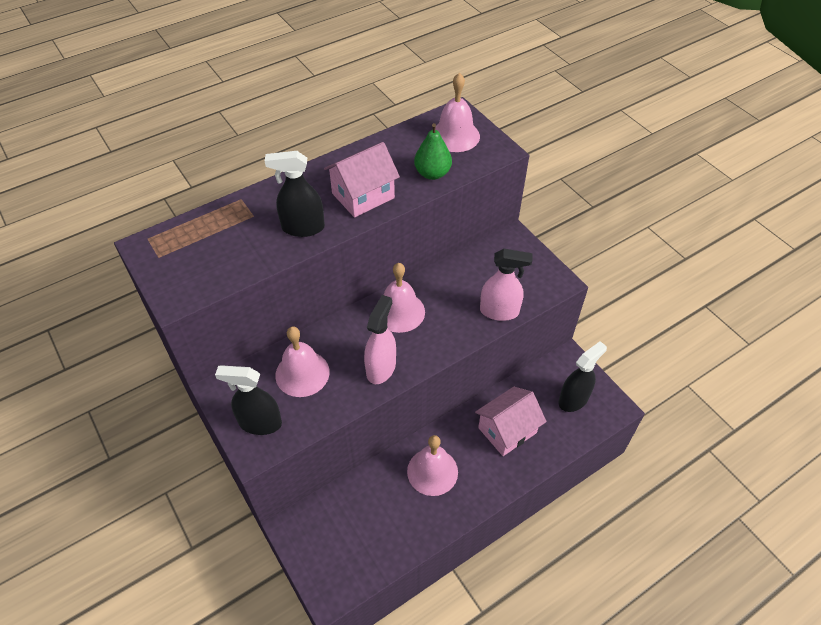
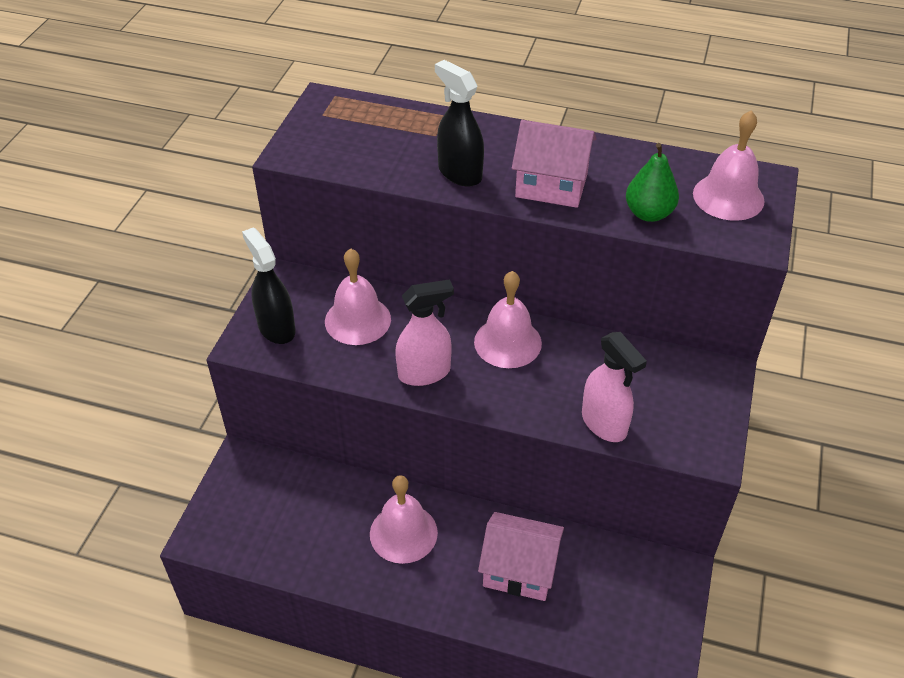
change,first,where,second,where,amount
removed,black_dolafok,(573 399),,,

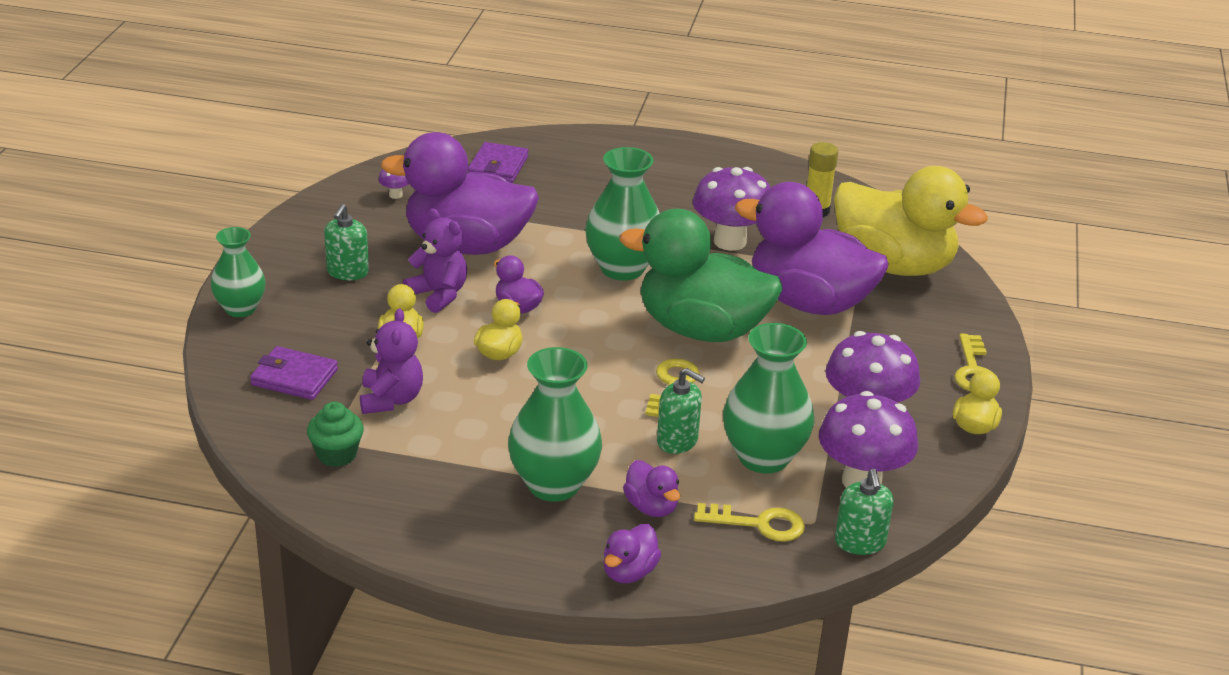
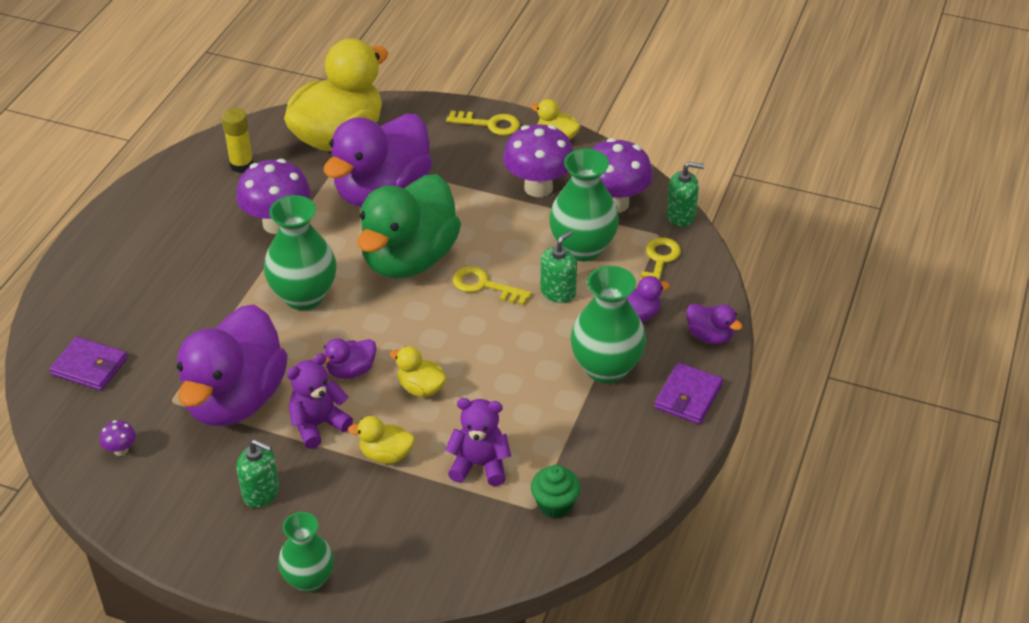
change,first,where,second,where,amount
moved,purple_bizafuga,(294 377),,(688 396),

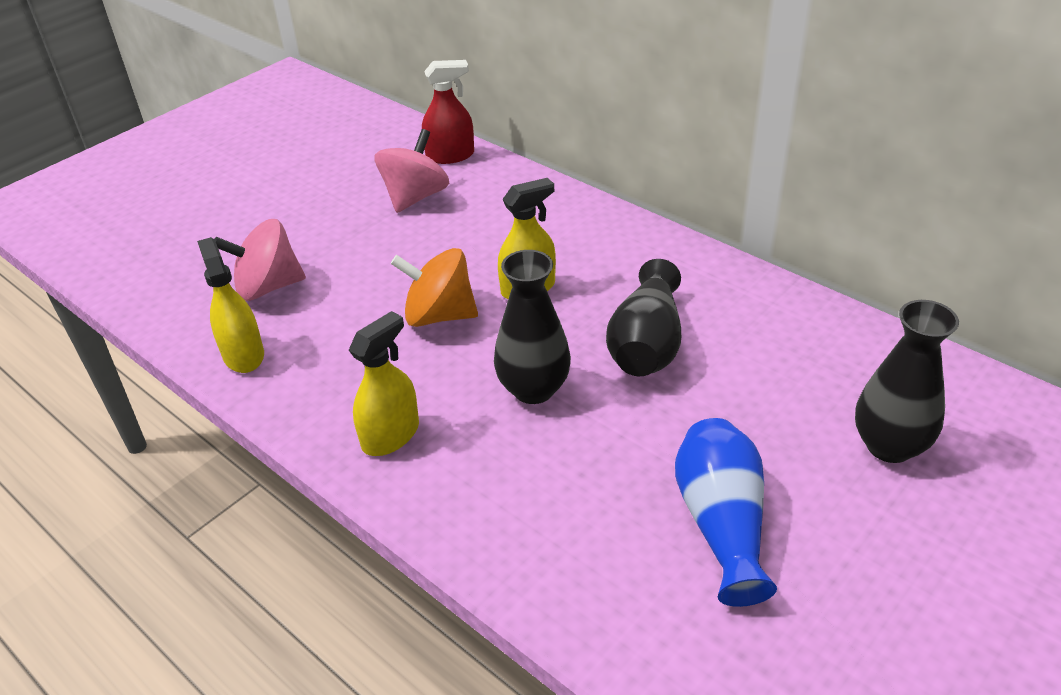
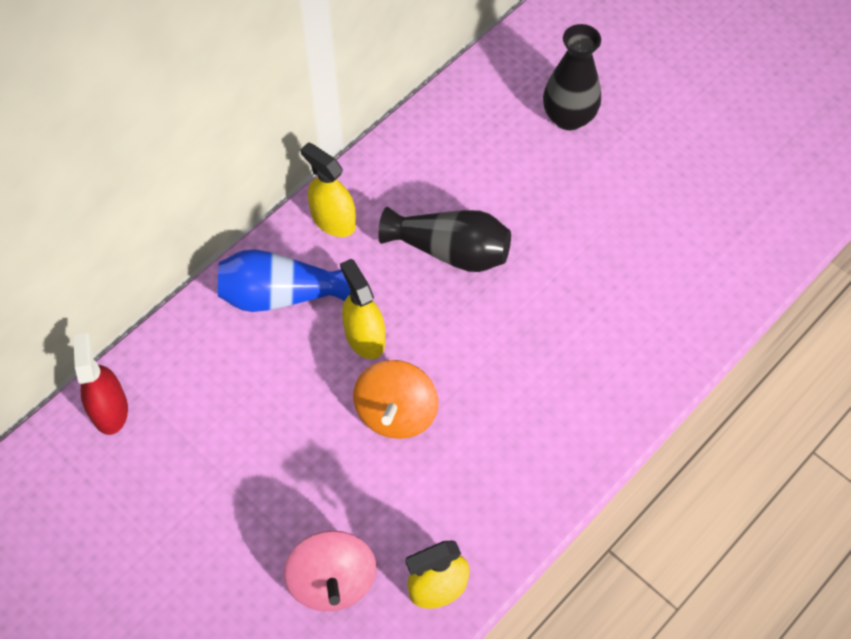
change,first,where,second,where,amount
removed,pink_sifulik,(415 197),,,
removed,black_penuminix,(533 389),,,
moved,yellow_dolafok,(390 435),,(333 220),
moved,blue_penuminix,(721 523),,(280 295),

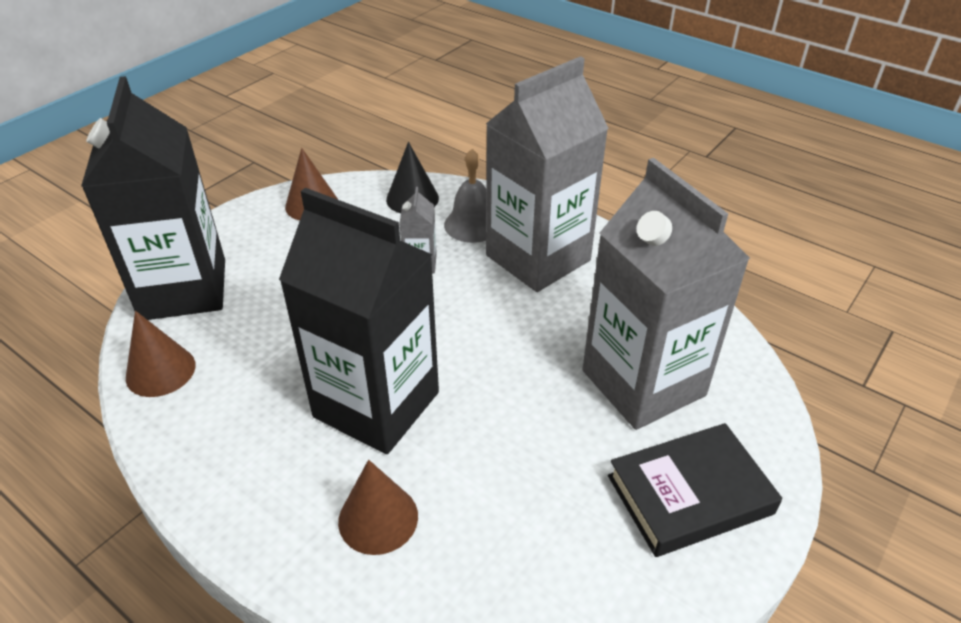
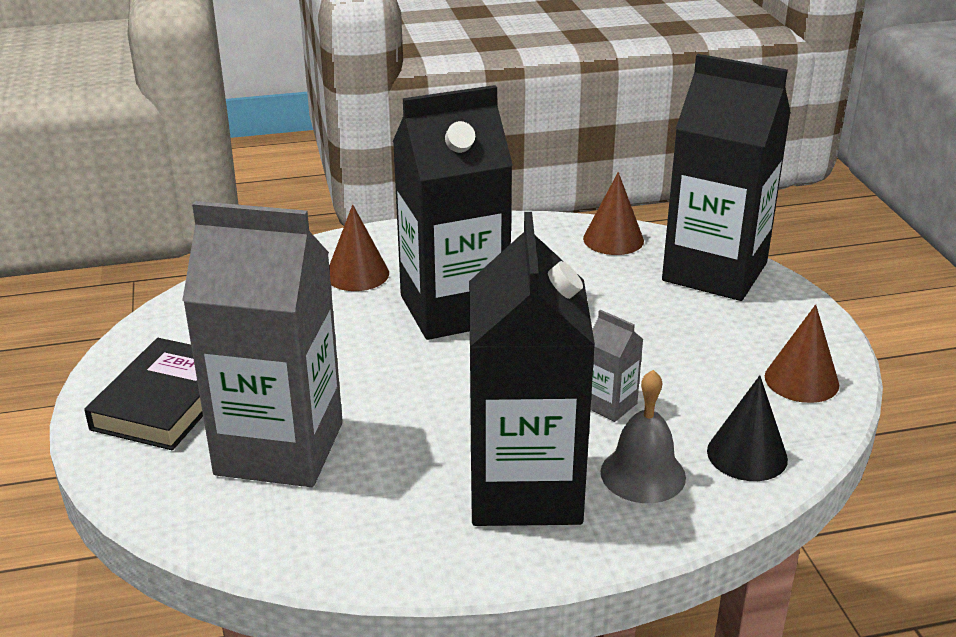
change,first,where,second,where,amount
recoloured,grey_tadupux,(538 258),black_tadupux,(525 489),

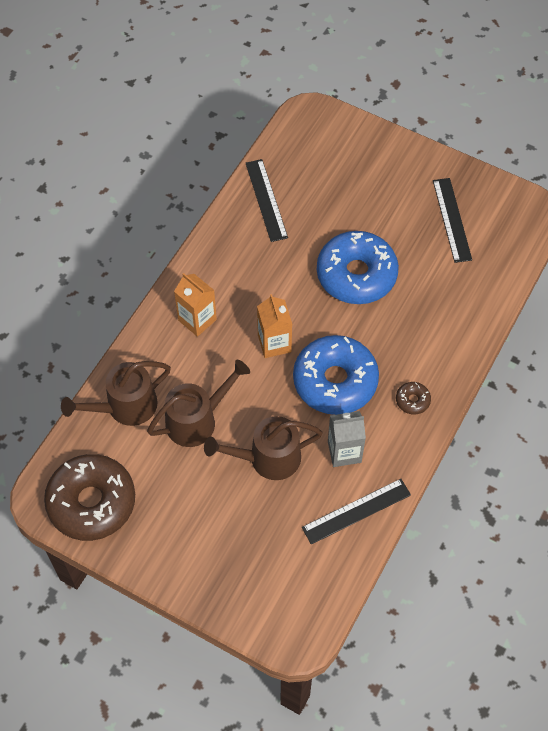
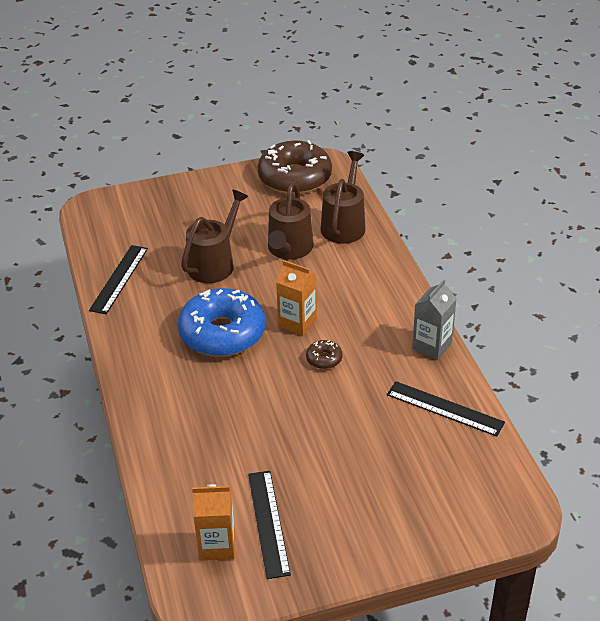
change,first,where,second,where,amount
turned,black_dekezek,(452 219),,(268 523),45 degrees clockwise
removed,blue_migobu,(356 275),,,
moved,orange_tadupux,(197 320),,(217 545),
moved,brown_migobu,(412 400),,(324 359),
moved,grey_tadupux,(344 452),,(432 346),

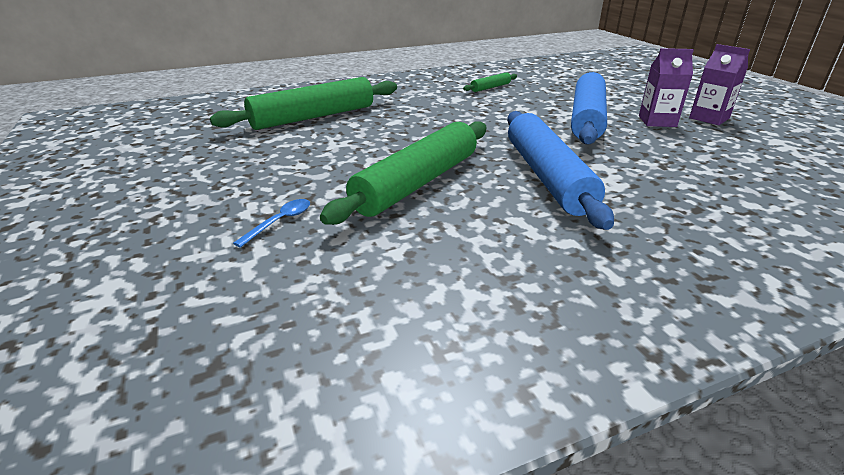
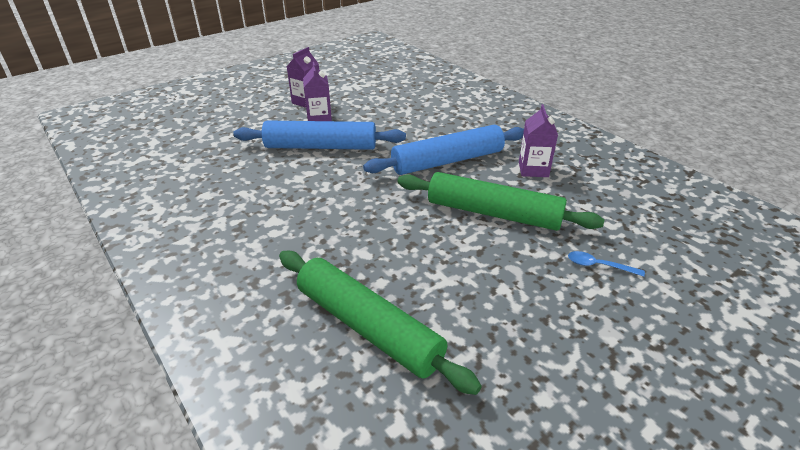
change,first,where,second,where,amount
removed,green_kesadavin,(490 87),,,
added,,,purple_tadupux,(533 169),

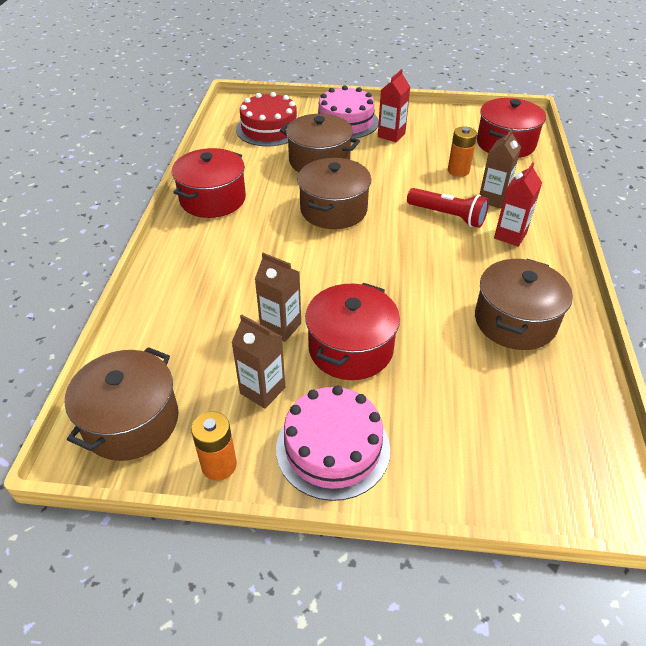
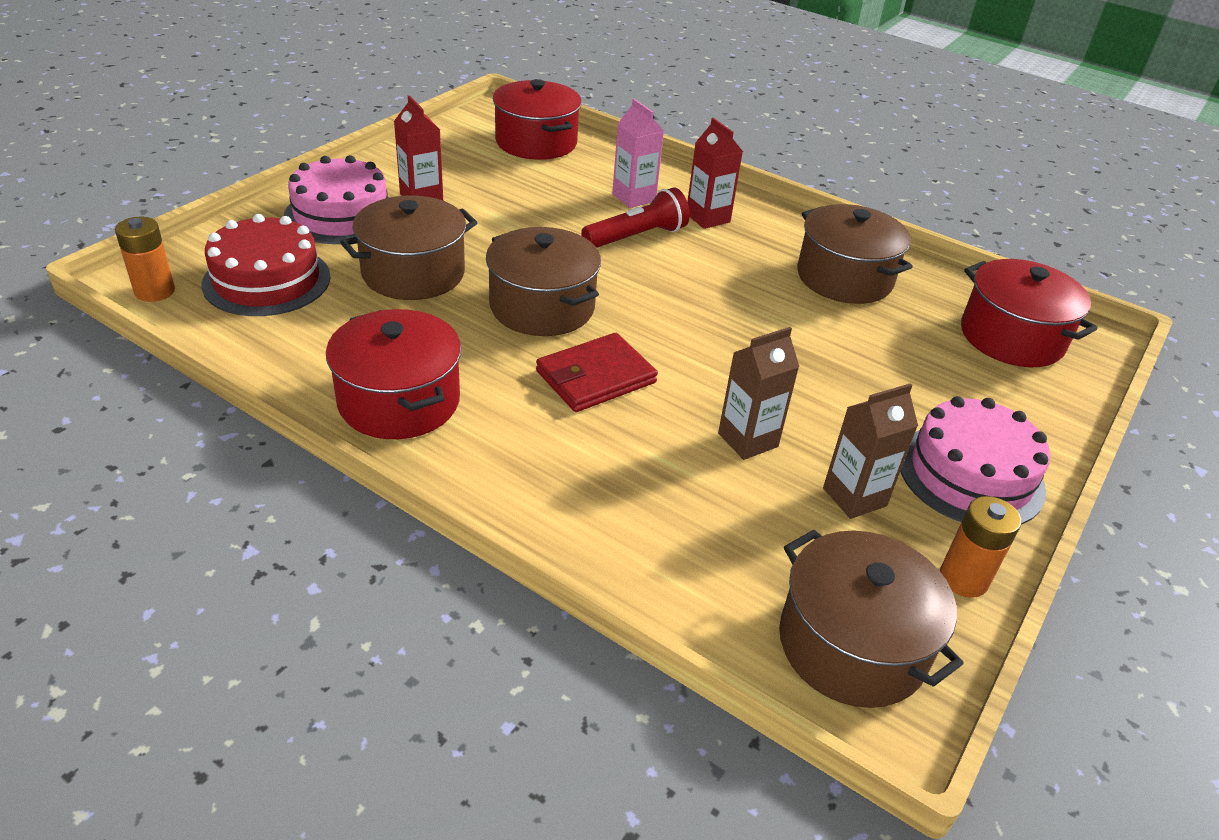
change,first,where,second,where,amount
moved,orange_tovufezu,(458 171),,(155 291),
recoloured,brown_tadupux,(493 199),pink_tadupux,(634 198),
moved,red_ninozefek,(350 348),,(1011 337),
added,,,red_bizafuga,(595 377),

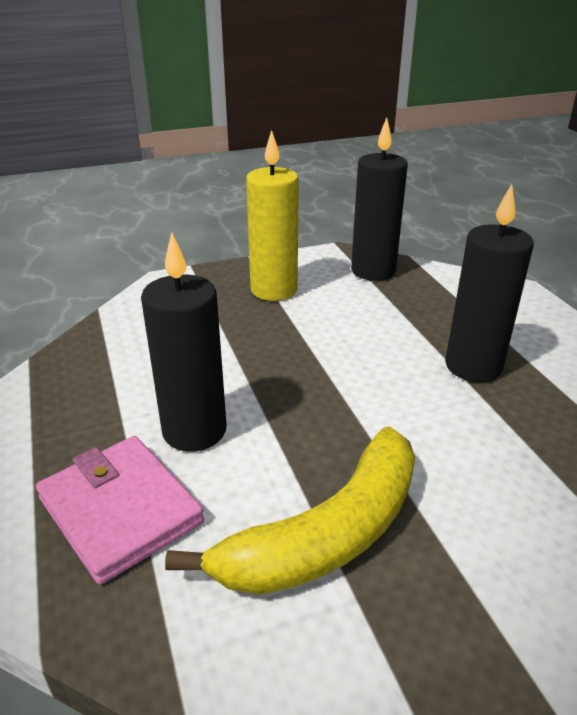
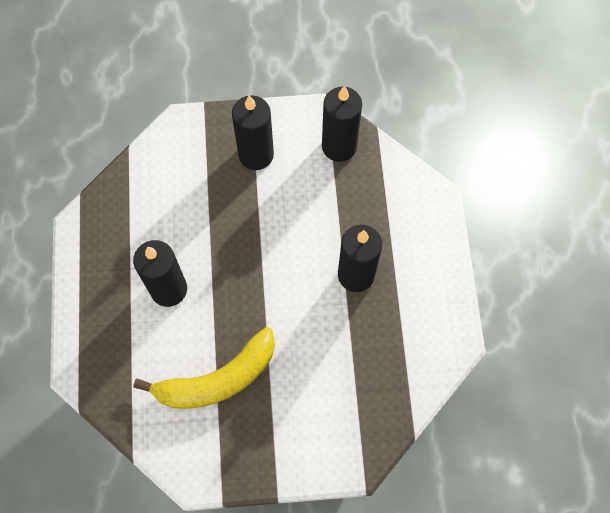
change,first,where,second,where,amount
recoloured,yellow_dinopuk,(274 290),black_dinopuk,(256 155),
removed,pink_bizafuga,(120 511),,,

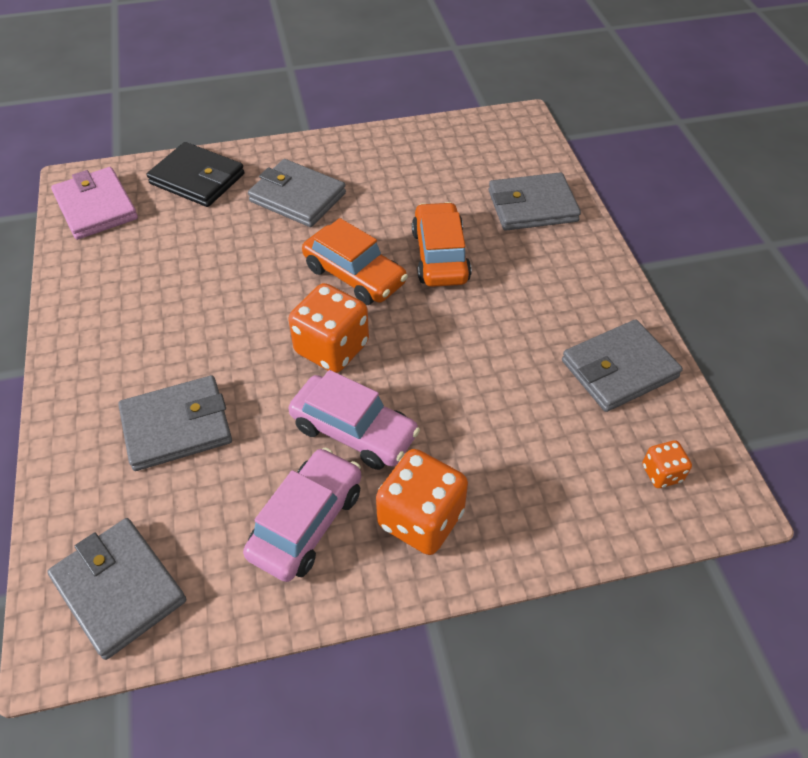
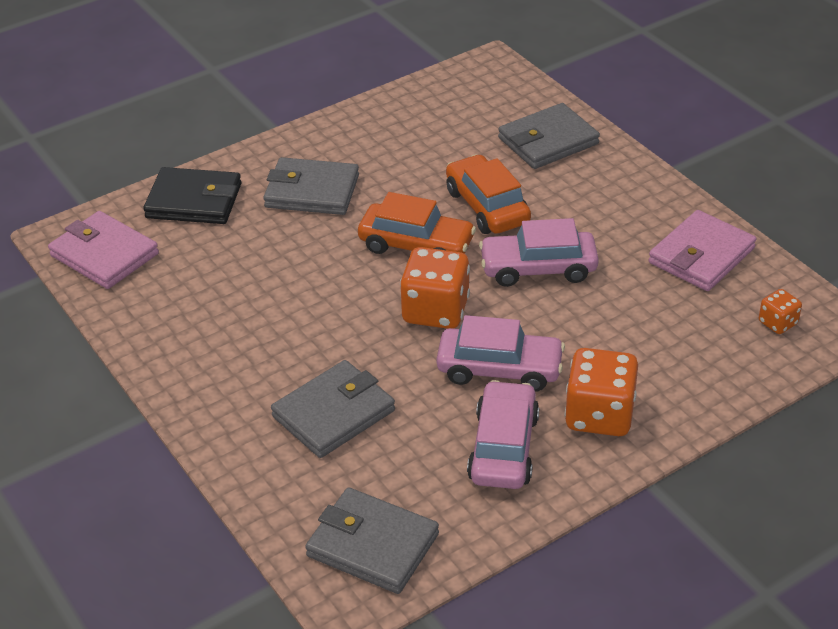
change,first,where,second,where,amount
recoloured,grey_bizafuga,(619 369),pink_bizafuga,(701 255),
added,,,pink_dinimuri,(538 268),

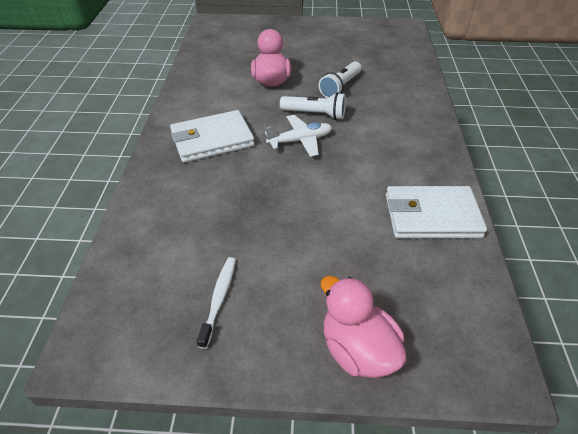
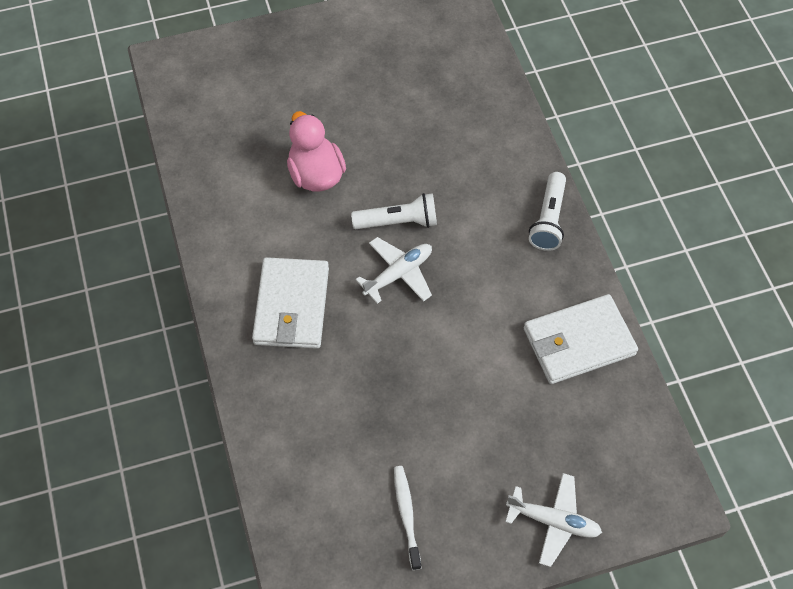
change,first,where,second,where,amount
moved,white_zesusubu,(340 87),,(548 219),
turned,white_bizafuga,(212 140),,(291 306),45 degrees counterclockwise
replaced,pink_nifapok,(357 350),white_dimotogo,(553 521),

